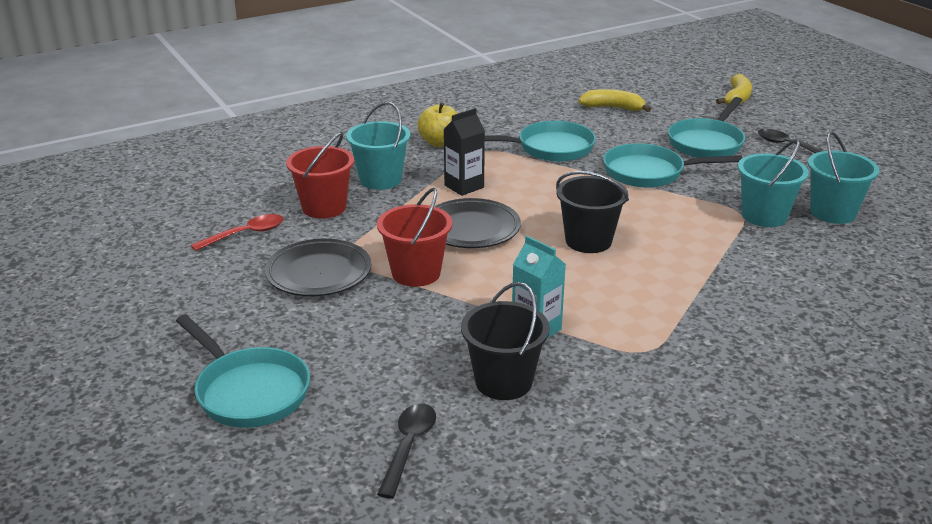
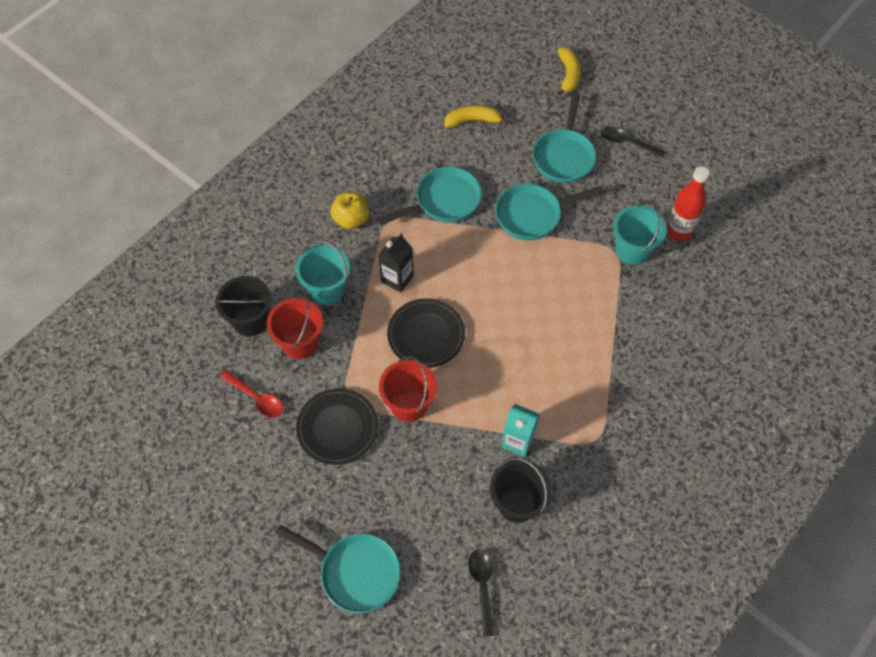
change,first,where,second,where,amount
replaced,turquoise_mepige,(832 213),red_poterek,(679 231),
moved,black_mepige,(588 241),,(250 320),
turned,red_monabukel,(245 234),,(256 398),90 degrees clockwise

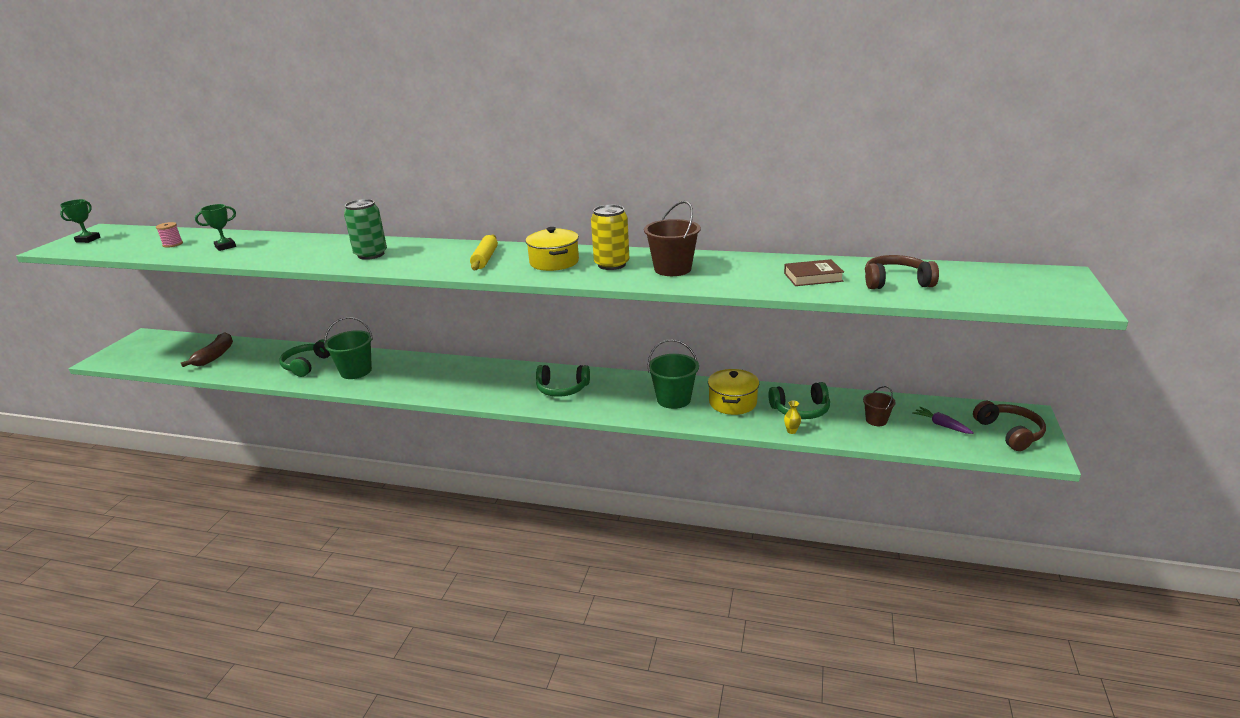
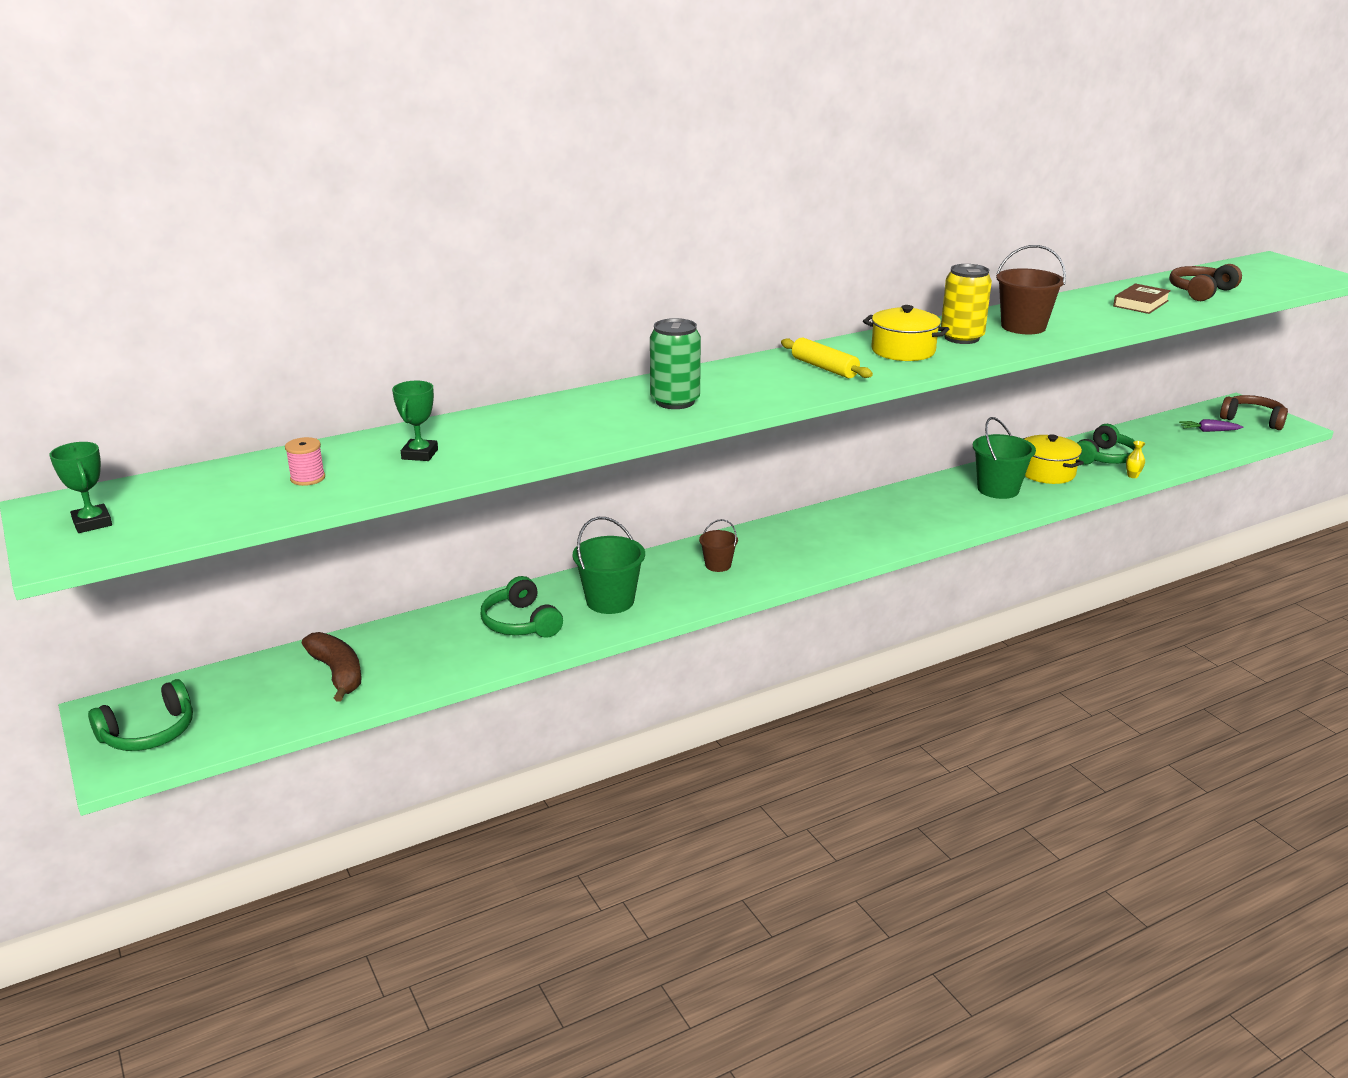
change,first,where,second,where,amount
moved,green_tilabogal,(562 389),,(149 733),
moved,brown_mepige,(876 420),,(718 565),

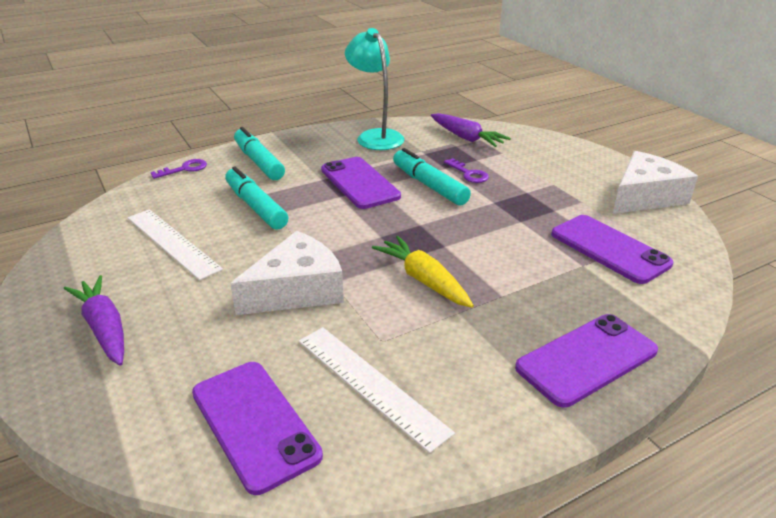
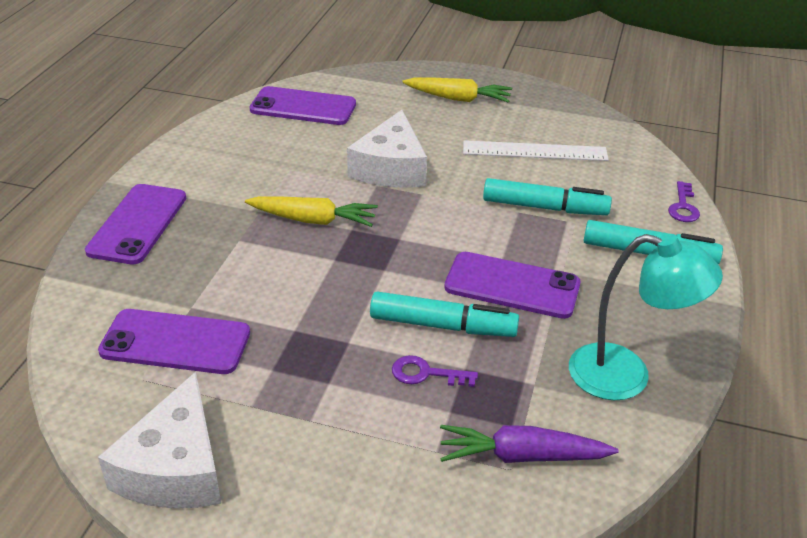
change,first,where,second,where,amount
recoloured,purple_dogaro,(104 328),yellow_dogaro,(458 98),
removed,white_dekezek,(370 384),,,

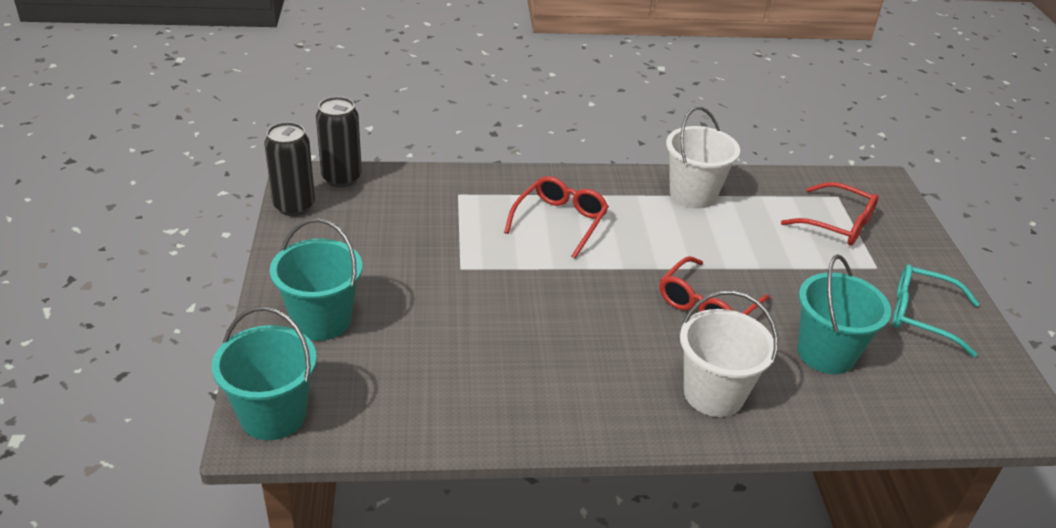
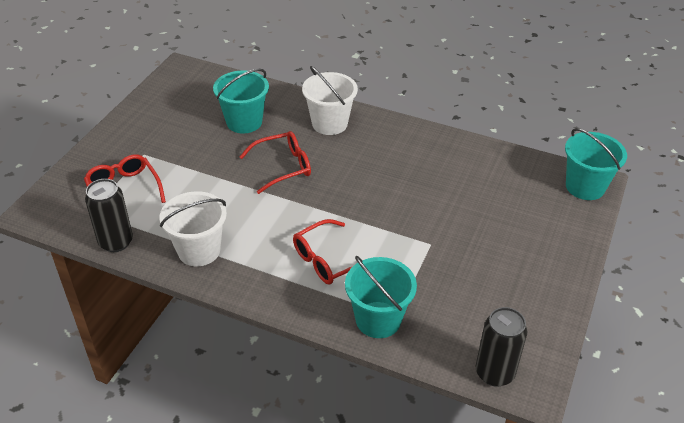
change,first,where,second,where,amount
moved,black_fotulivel,(294 206),,(116 242),
moved,turquoise_mepige,(322 320),,(378 320),
removed,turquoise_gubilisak,(921 315),,,

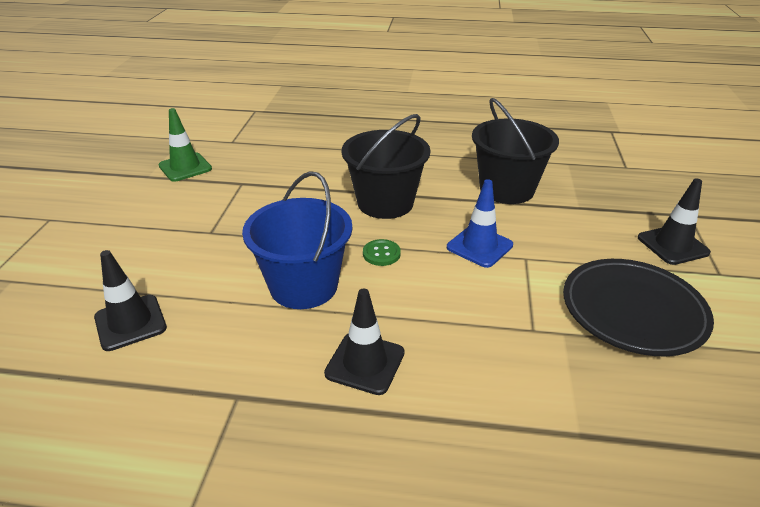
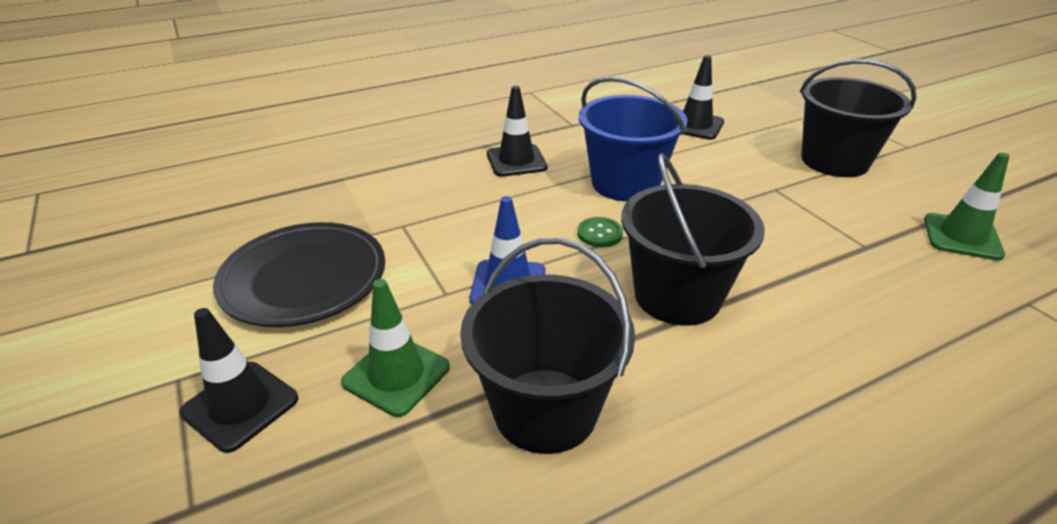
change,first,where,second,where,amount
added,,,black_mepige,(834 161),
added,,,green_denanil,(396 375),

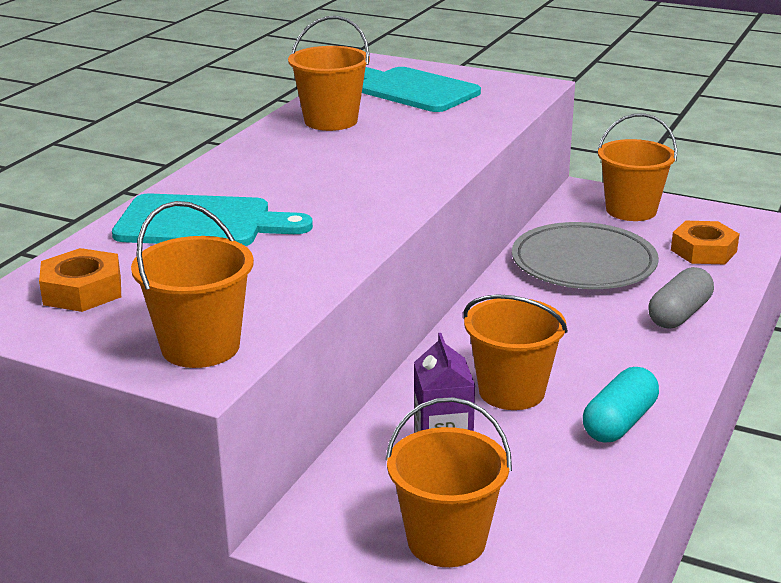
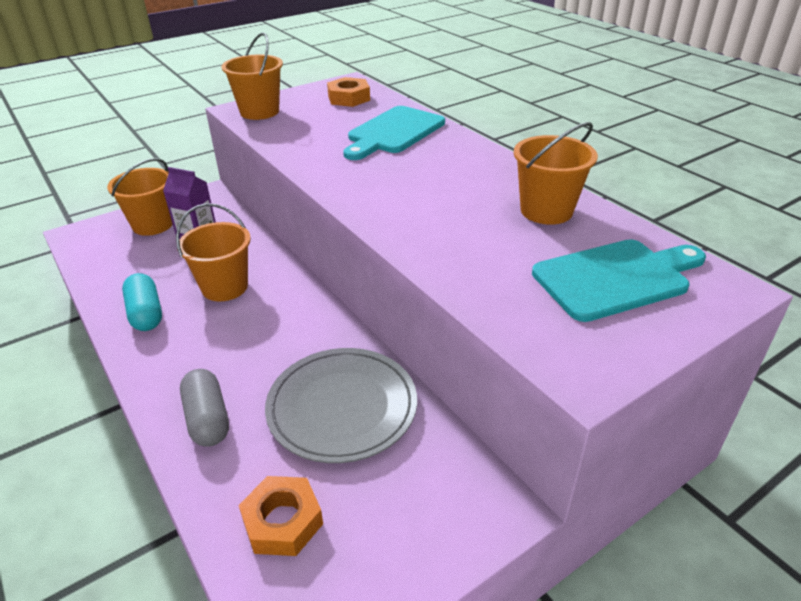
change,first,where,second,where,amount
removed,orange_mepige,(631 210),,,

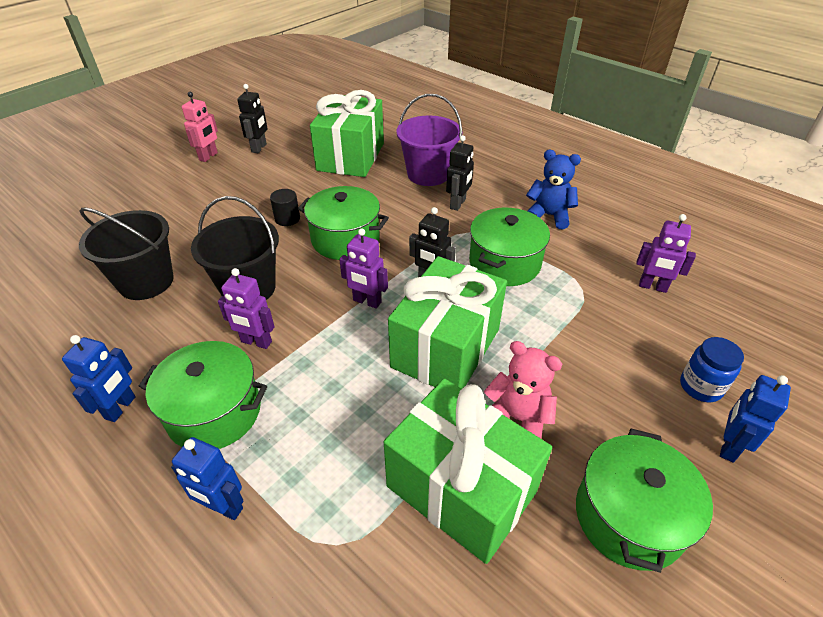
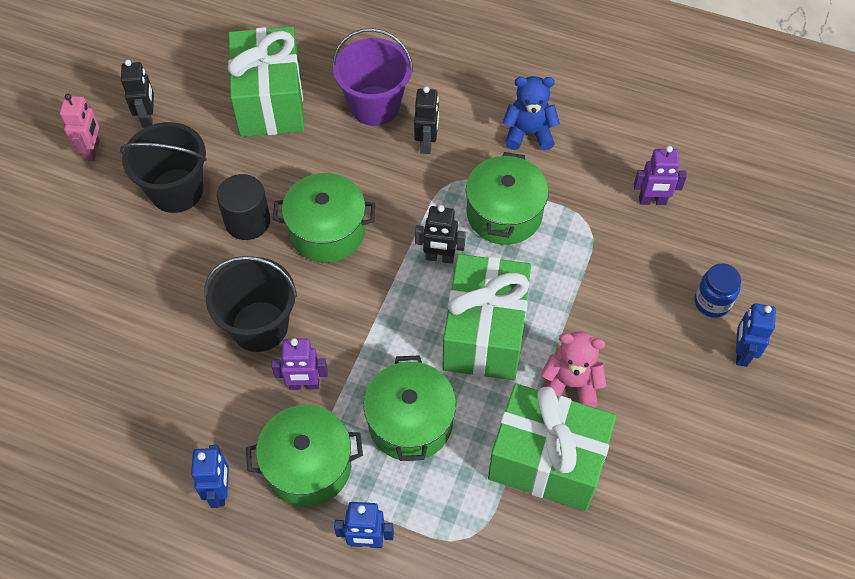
change,first,where,second,where,amount
resized,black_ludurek,(287 219),,(247 221),x1.55
moved,black_mepige,(146 282),,(176 190),
removed,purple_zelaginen,(367 301),,,
moved,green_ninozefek,(629 516),,(410 422),

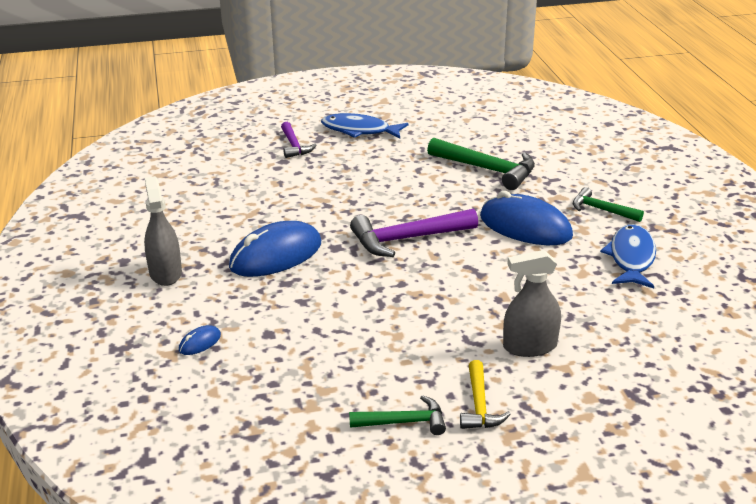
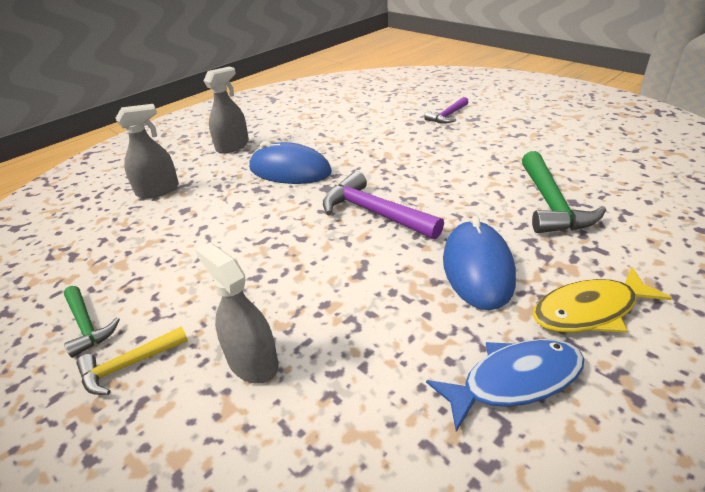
change,first,where,second,where,amount
removed,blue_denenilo,(359 130),,,
replaced,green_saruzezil,(601 210),yellow_denenilo,(590 310),
replaced,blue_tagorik,(200 343),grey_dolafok,(158 190),

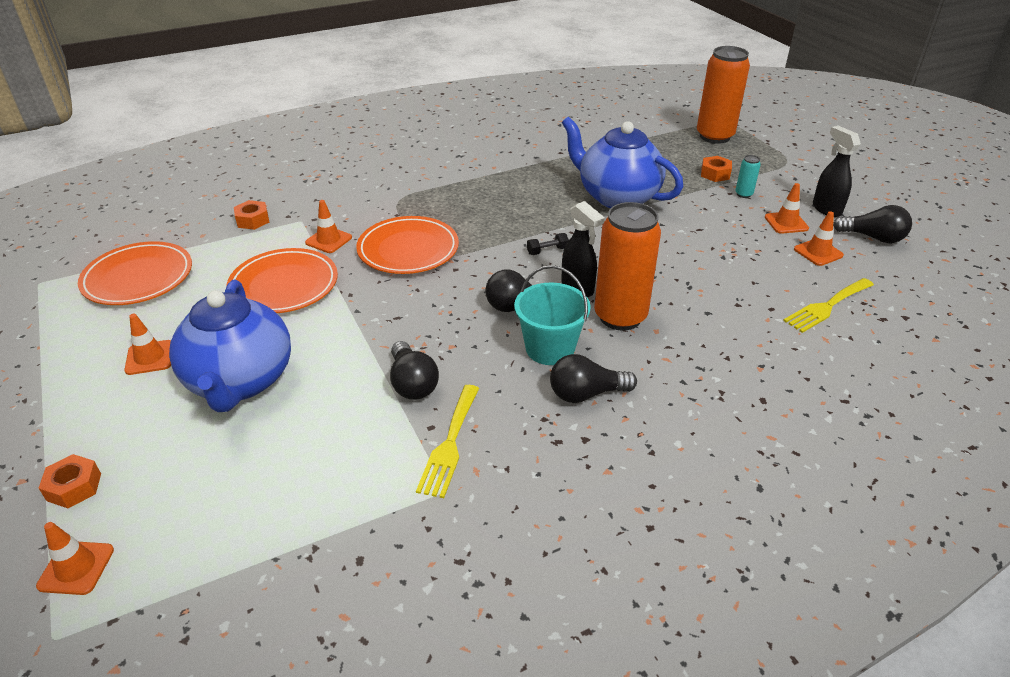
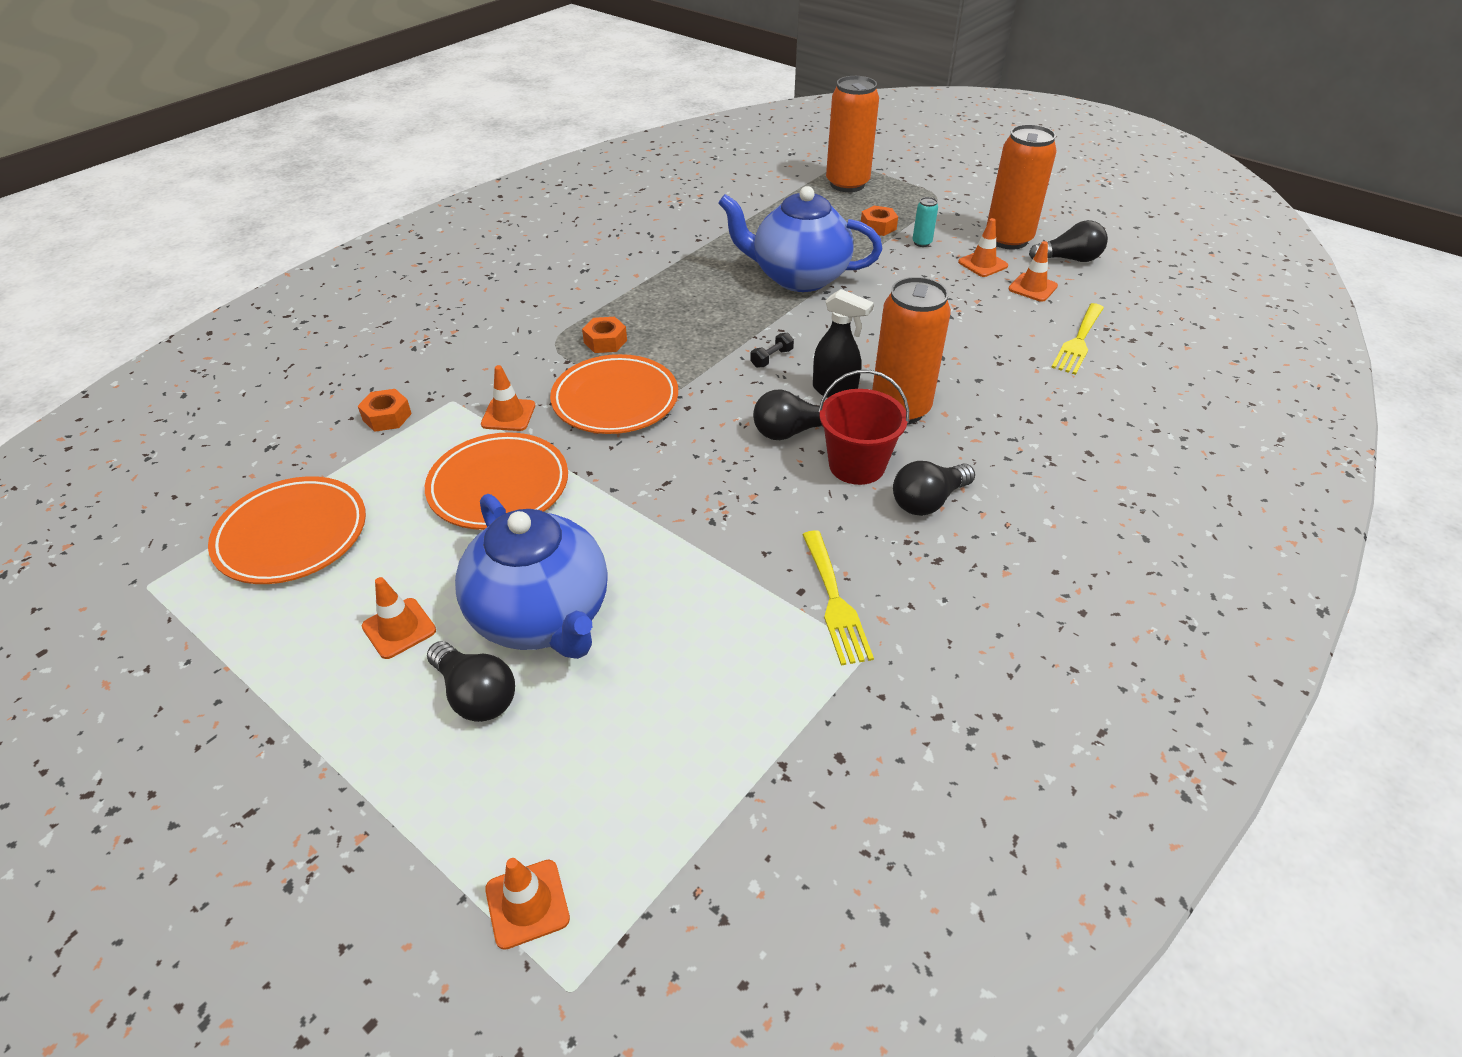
change,first,where,second,where,amount
replaced,black_dolafok,(826 209),orange_fotulivel,(1008 240),
recoloured,turquoise_mepige,(550 348),red_mepige,(857 465),
moved,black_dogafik,(412 383),,(476 695),
moved,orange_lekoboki,(74 487),,(605 341),

